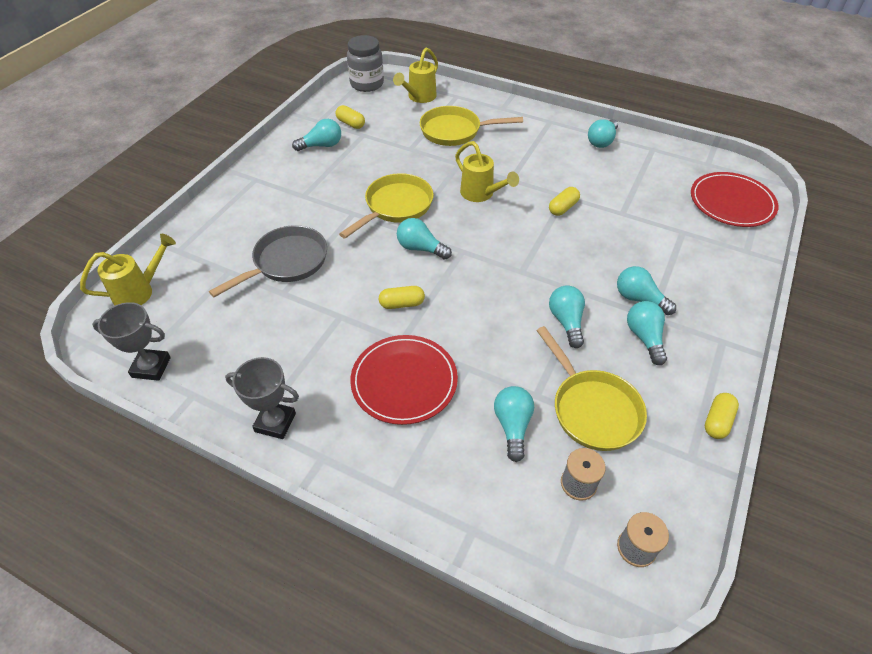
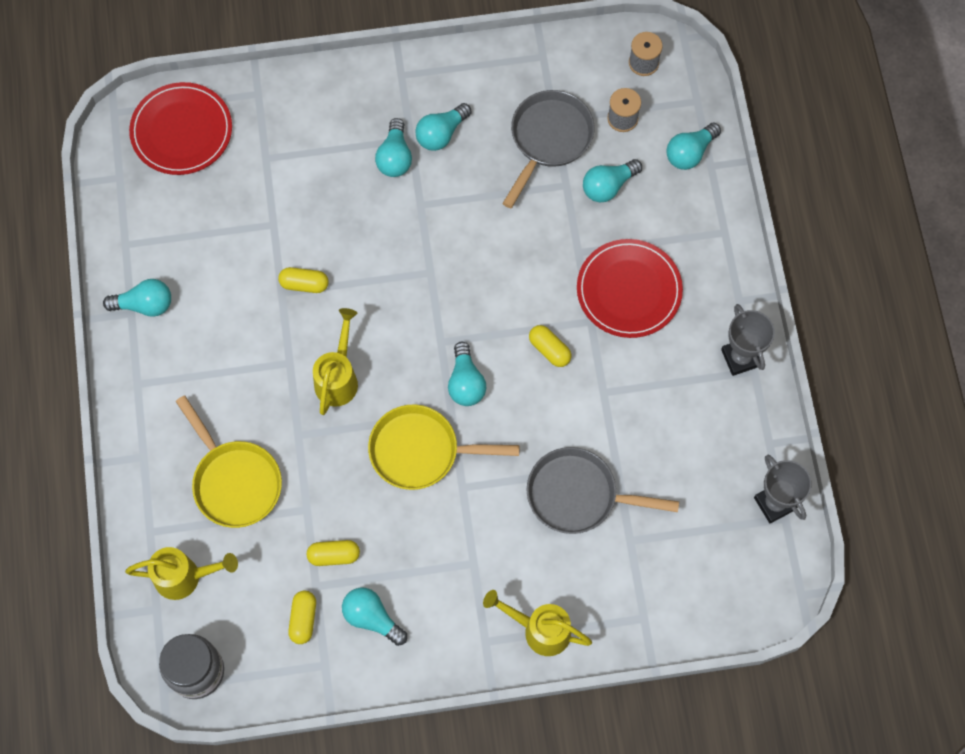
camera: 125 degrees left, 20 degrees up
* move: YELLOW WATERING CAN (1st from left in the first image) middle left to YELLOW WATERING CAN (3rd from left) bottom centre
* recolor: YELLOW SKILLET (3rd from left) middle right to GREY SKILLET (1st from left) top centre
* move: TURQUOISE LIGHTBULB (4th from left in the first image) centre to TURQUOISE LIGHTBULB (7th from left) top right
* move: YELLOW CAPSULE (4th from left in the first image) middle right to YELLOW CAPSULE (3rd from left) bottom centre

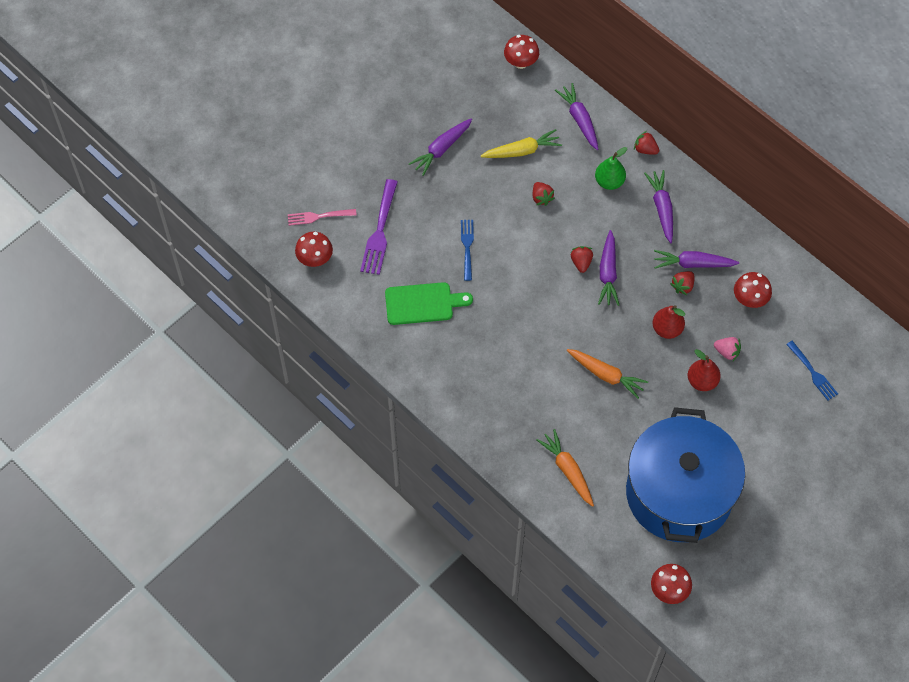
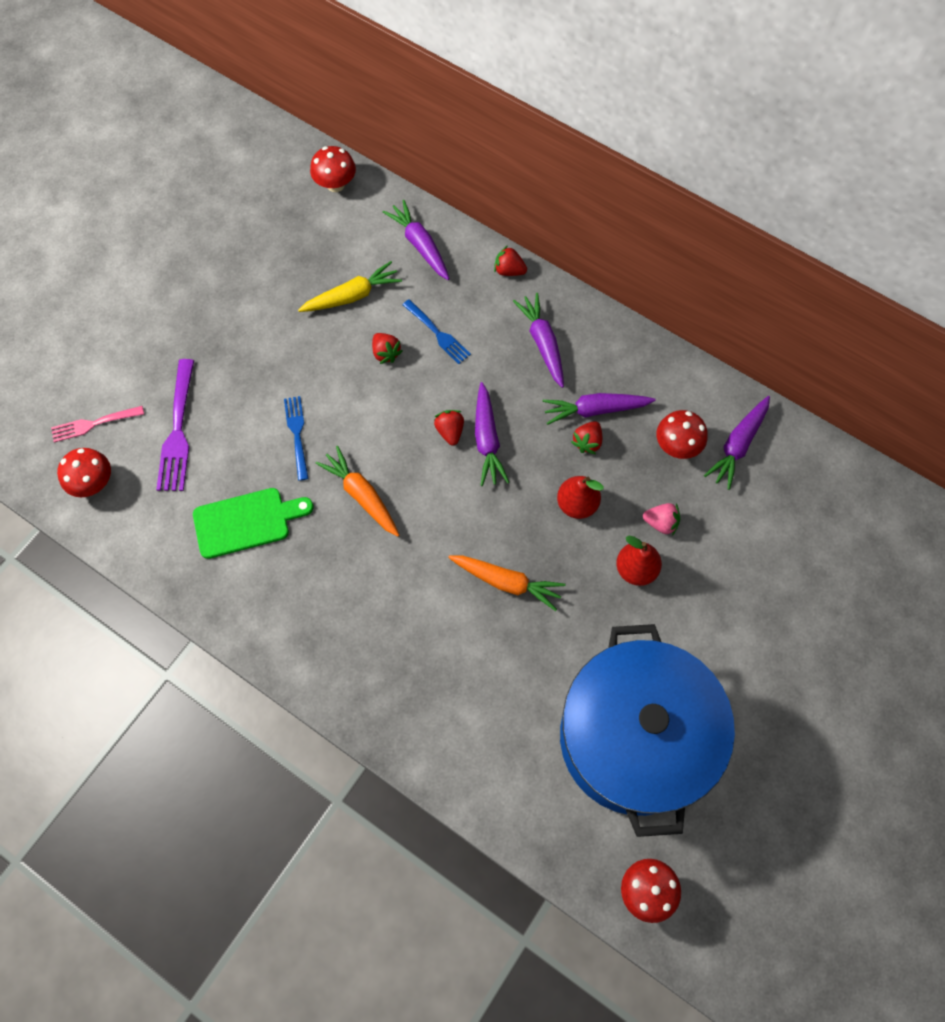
camera: 10 degrees left, 5 degrees up
* move: ROYAL PURPLE ROOT VEGETABLE (1st from left in the first image) top centre to ROYAL PURPLE ROOT VEGETABLE (5th from left) middle right
* move: BRIGHT ORANGE ROOT VEGETABLE (1st from left) bottom centre to centre
* delete: LEAF-GREEN PEAR top right
* move: BLUE DINNER FORK (2nd from left) middle right to top centre

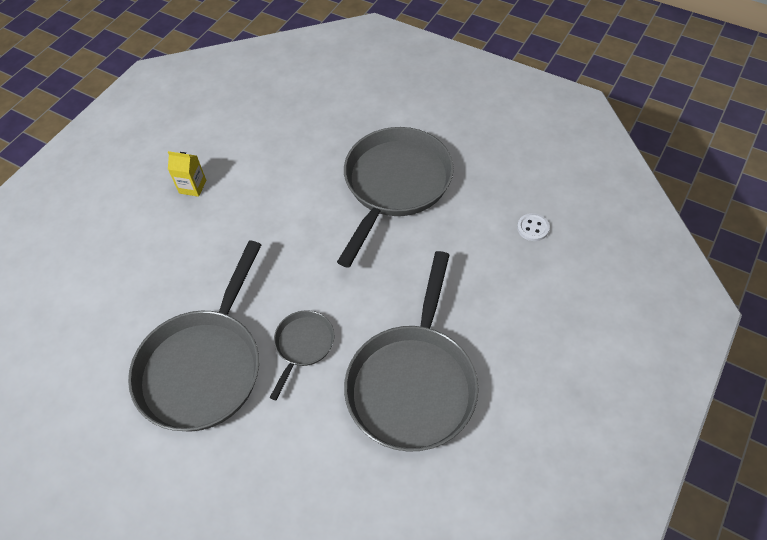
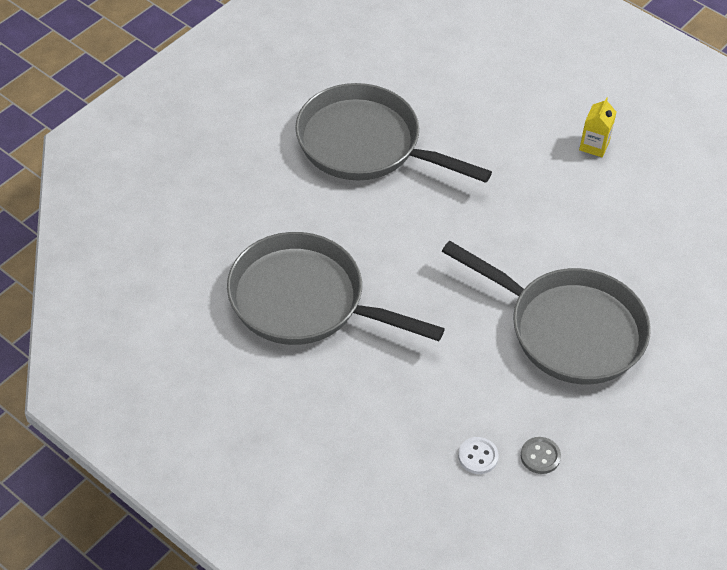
camera: 95 degrees right, 5 degrees down
* delete: GREY SKILLET (2nd from left) centre
* insert: GREY SEWING BUTTON bottom right

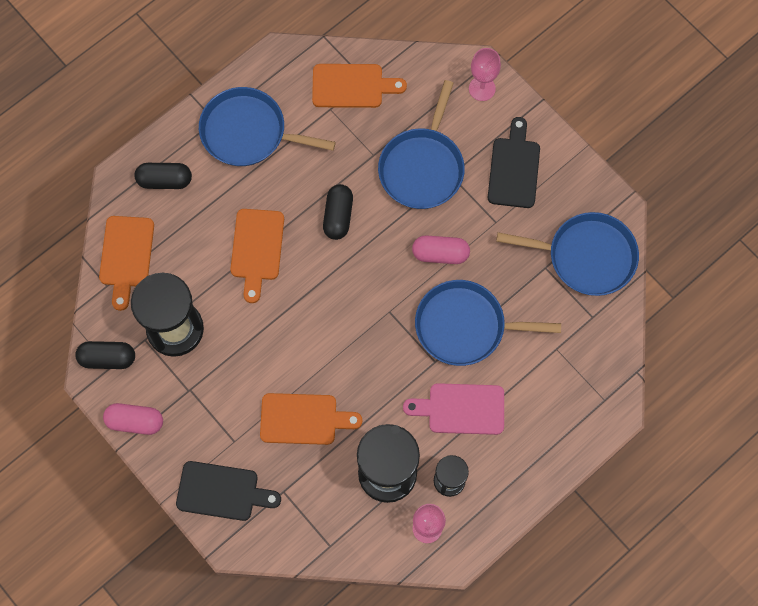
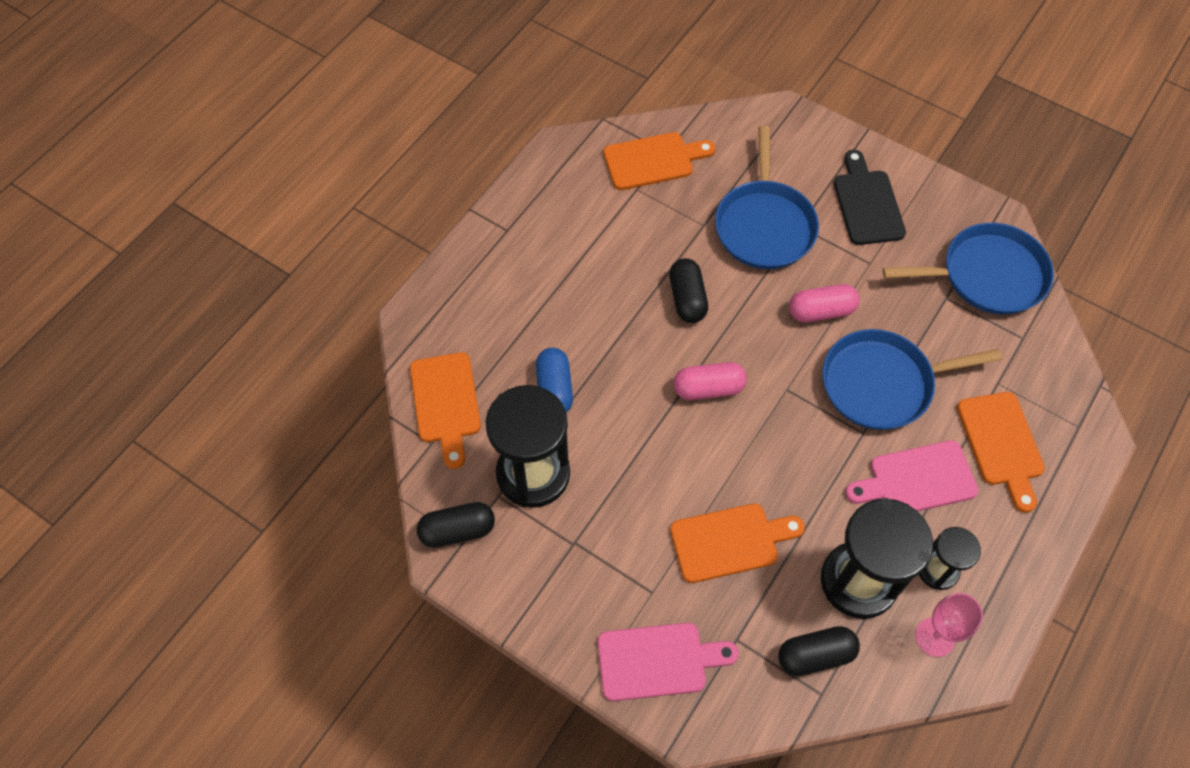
camera: 15 degrees left, 10 degrees down
* move: PINK CAPSULE (1st from left) bottom left to centre
* move: JET-BLACK CAPSULE (2nd from left in the first image) top left to JET-BLACK CAPSULE (3rd from left) bottom right
* recolor: JET-BLACK CHOPPING BOARD (1st from left) bottom left to PINK CHOPPING BOARD (1st from left) bottom centre
* delete: BLUE SKILLET (1st from left) top centre
* move: BRIGHT ORANGE CHOPPING BOARD (2nd from left in the first image) centre to BRIGHT ORANGE CHOPPING BOARD (4th from left) middle right
* delete: PINK GOBLET (2nd from left) top centre
* insert: BLUE CAPSULE centre

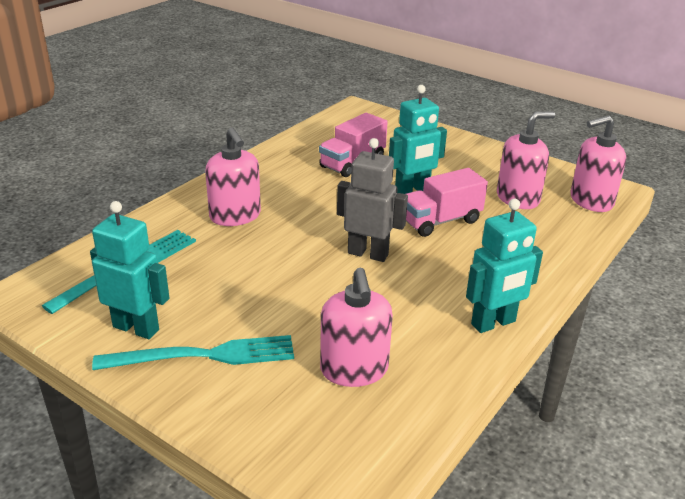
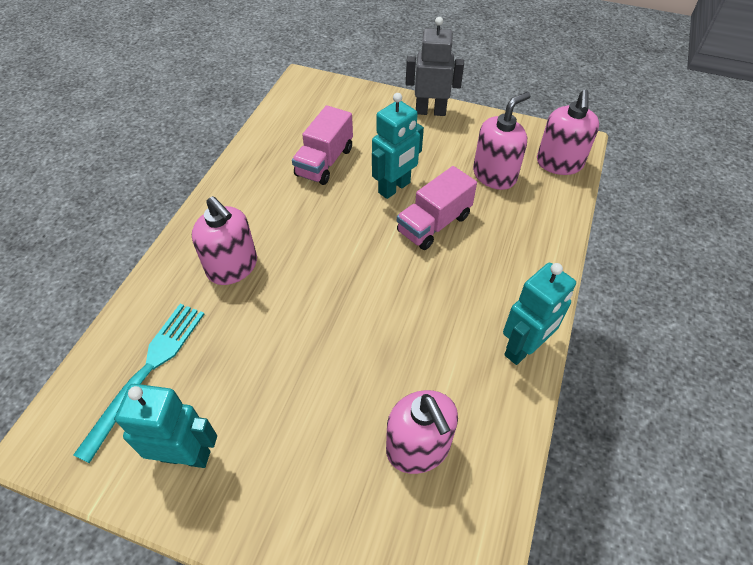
camera: 15 degrees left, 20 degrees up
* delete: TURQUOISE DINNER FORK (2nd from left) bottom left
* move: GREY ROBOT FIGURE centre to top centre
* rotate: PINK SOAP DISPENSER (4th from left) top right = top right 45 degrees counterclockwise

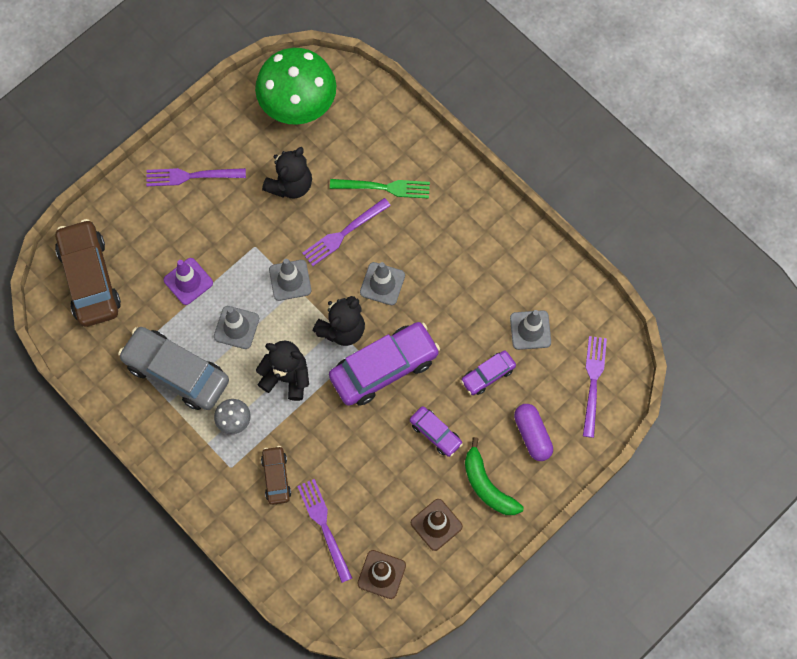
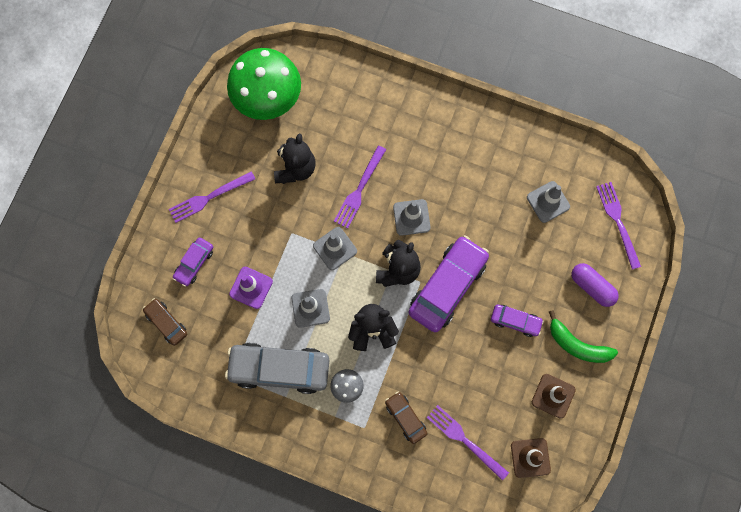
camera: 25 degrees left, 5 degrees up
* resize: RUSSET AUTOMOBILE (1st from left) middle left = middle left x0.51
* delete: LEAF-GREEN DINNER FORK top centre
* move: ROYAL PURPLE AUTOMOBILE (3rd from left in the first image) centre to ROYAL PURPLE AUTOMOBILE (1st from left) middle left

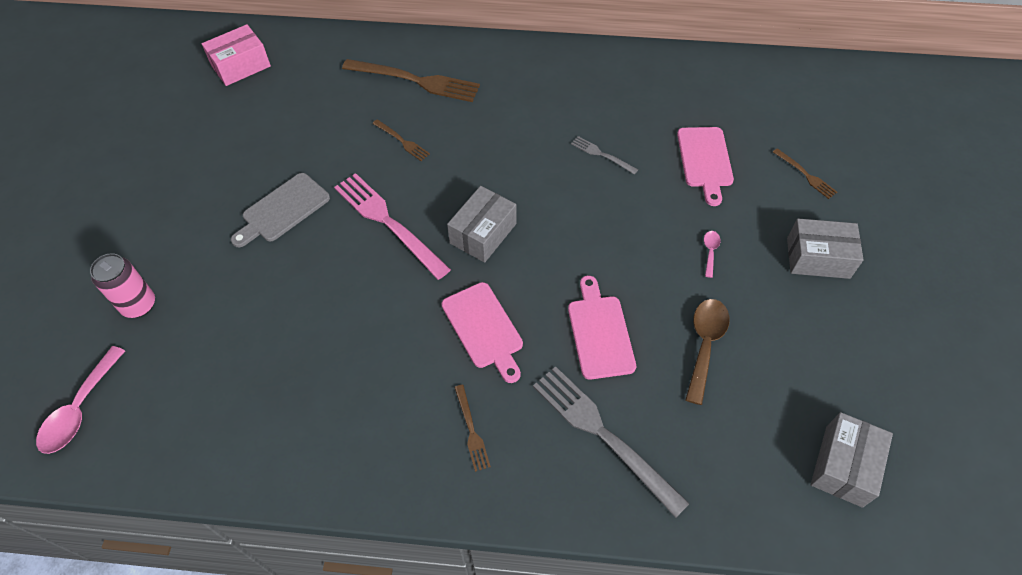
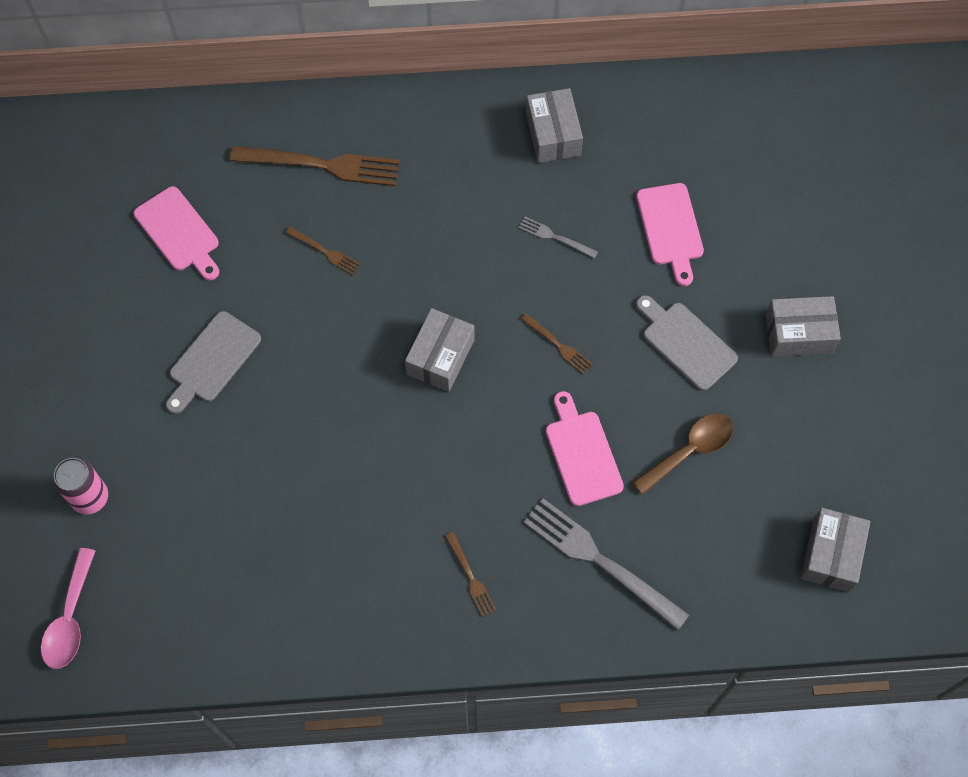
camera: 10 degrees left, 10 degrees up
* delete: PINK BOX top left
* delete: PINK DINNER FORK centre
* move: PINK CHOPPING BOARD (1st from left) centre to top left
* rotate: RUSSET TABLESPOON middle right = middle right 45 degrees clockwise
* replace: PINK TABLESPOON (2nd from left) middle right to GREY CHOPPING BOARD (2nd from left) middle right
* move: RUSSET DINNER FORK (4th from left) top right to centre
* insert: GREY BOX (2nd from left) top centre

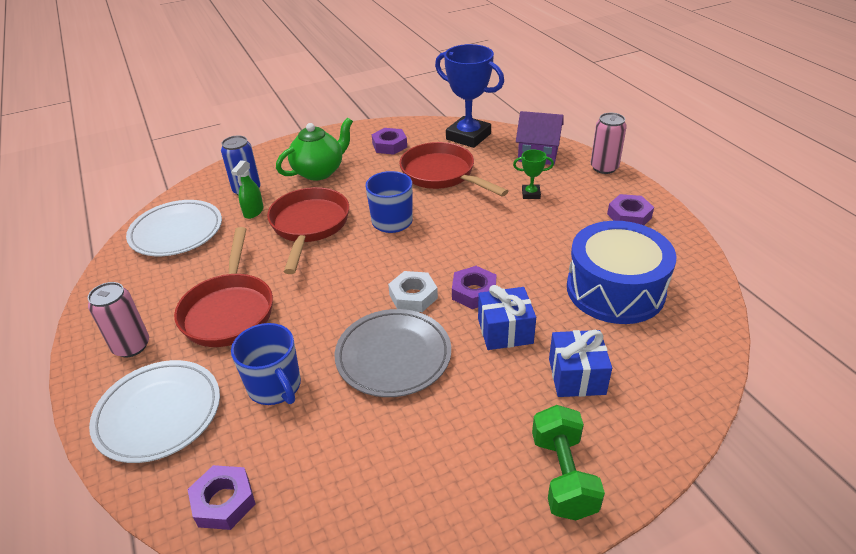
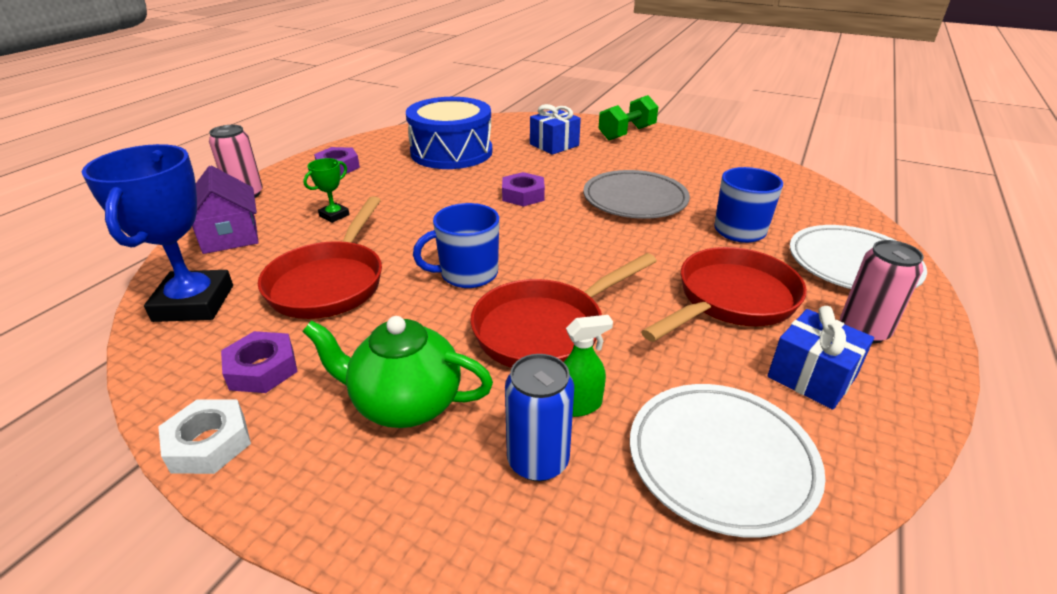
camera: 130 degrees left, 5 degrees down
* delete: ROYAL PURPLE NUT (1st from left) bottom left
* move: SNOW-WHITE NUT centre to bottom left
* move: BLUE PRESENT (1st from left in the first image) centre to BLUE PRESENT (2nd from left) middle right
* rotate: LEAF-GREEN PRIZE CUP top centre = top left 75 degrees clockwise

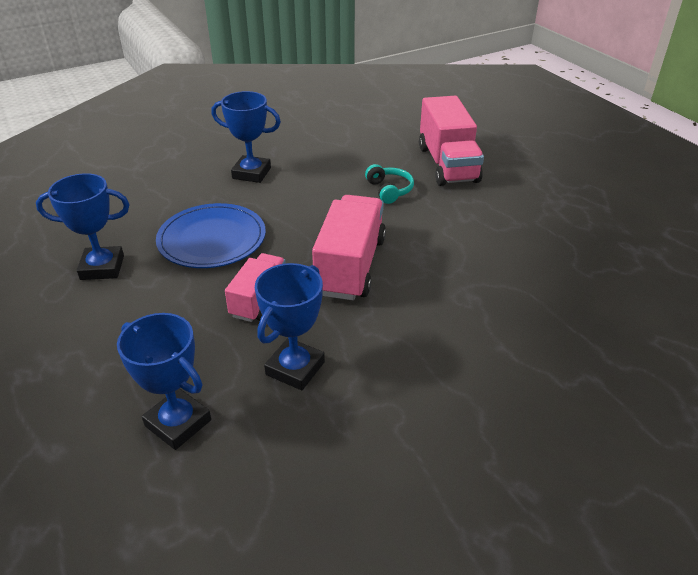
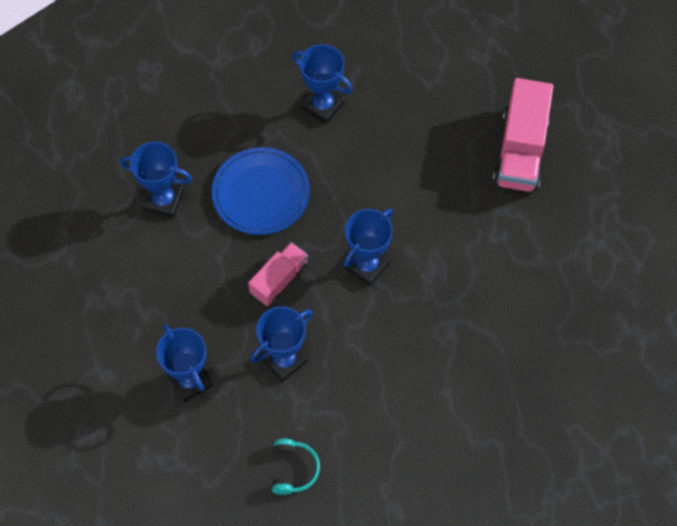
camera: 20 degrees right, 25 degrees up
* replace: PINK TOY TRUCK (2nd from left) centre to BLUE PRIZE CUP (5th from left) centre
* move: TURQUOISE HEADSET top centre to bottom centre

